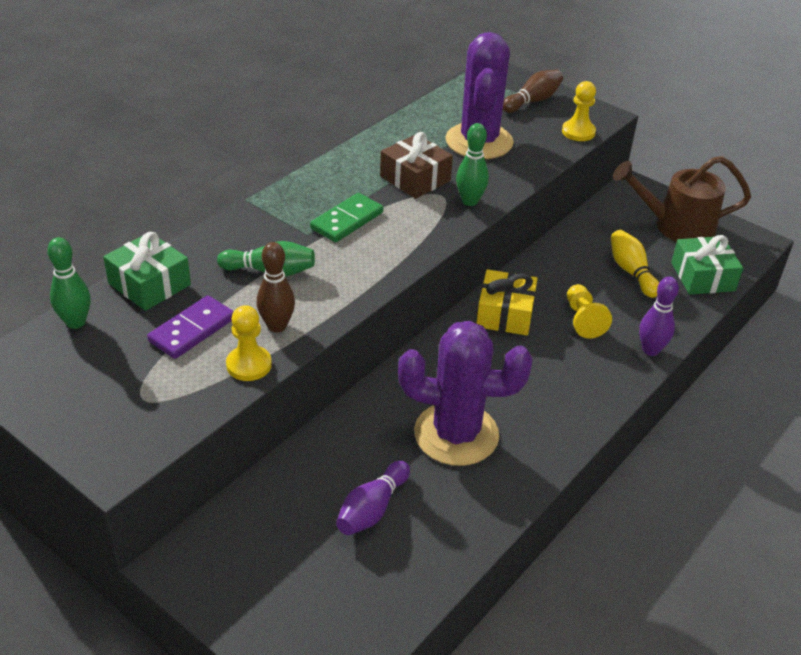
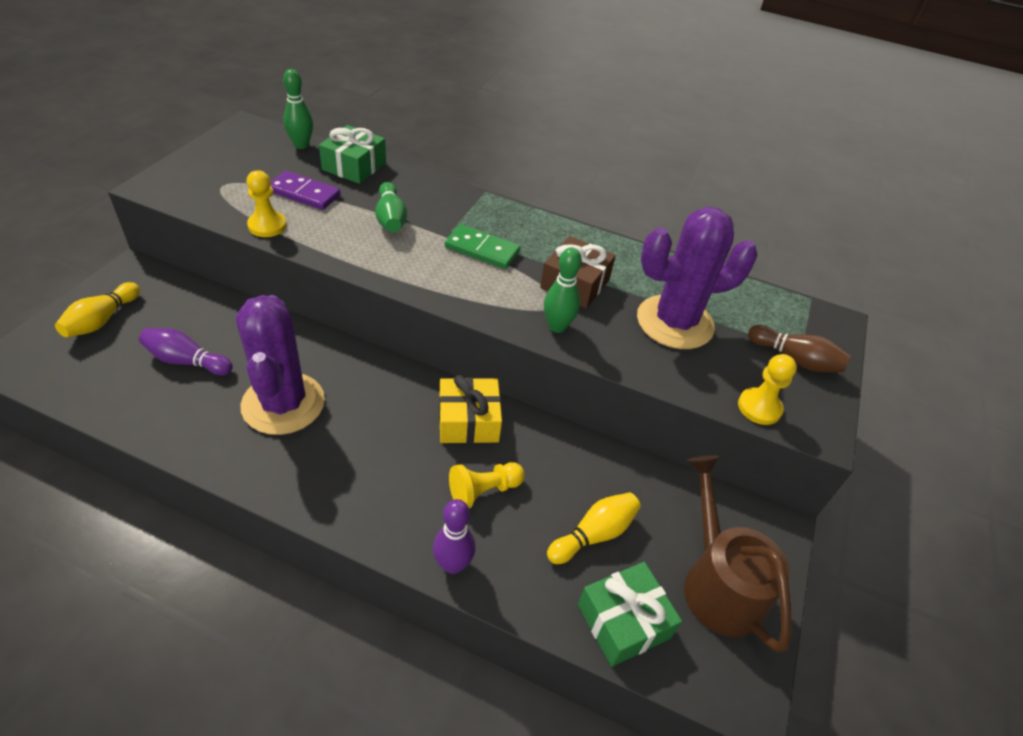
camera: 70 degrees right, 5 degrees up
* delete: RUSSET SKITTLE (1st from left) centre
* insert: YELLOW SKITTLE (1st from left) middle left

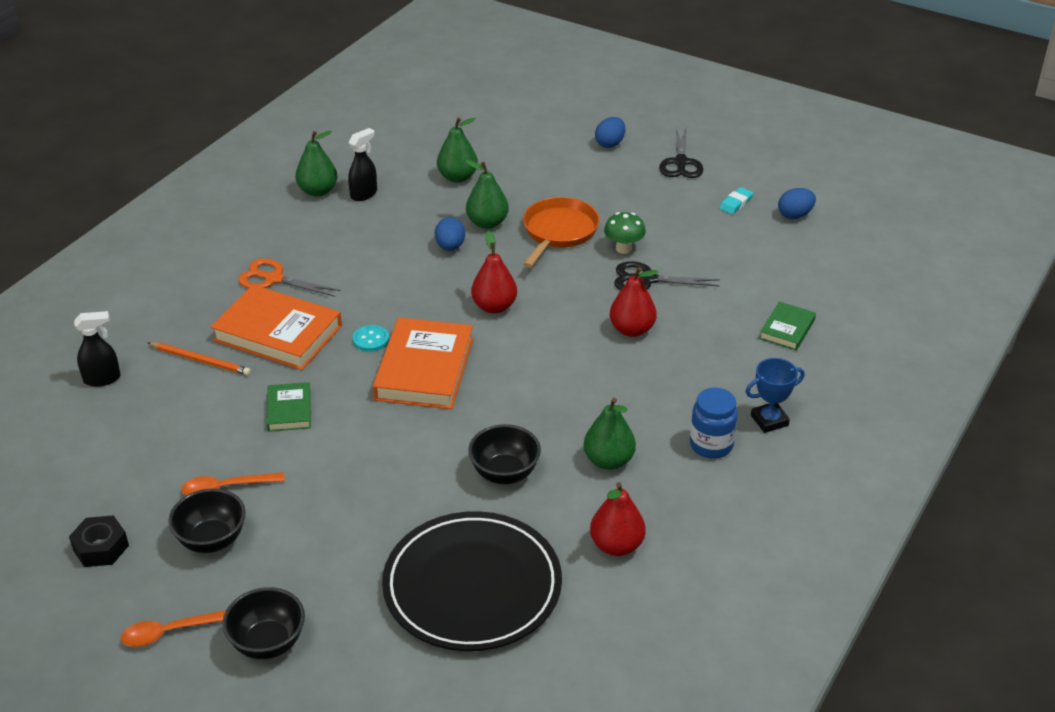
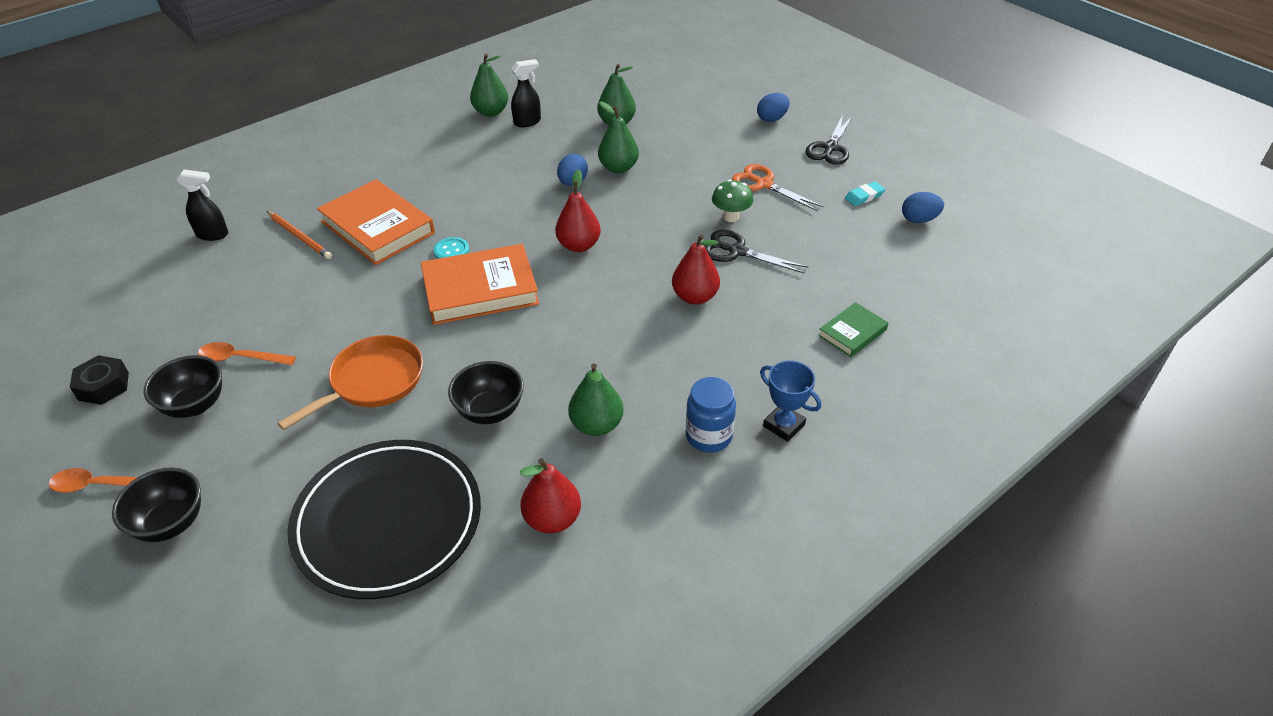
camera: 20 degrees right, 5 degrees up
* move: BRIGHT ORANGE SCISSORS middle left to top centre
* delete: LEAF-GREEN BOOK (1st from left) middle left
* rotate: BRIGHT ORANGE BOOK (2nd from left) centre = centre 45 degrees clockwise
* move: BRIGHT ORANGE SKILLET top centre to middle left
* rotate: BLUE PRIZE CUP middle right = centre 45 degrees clockwise

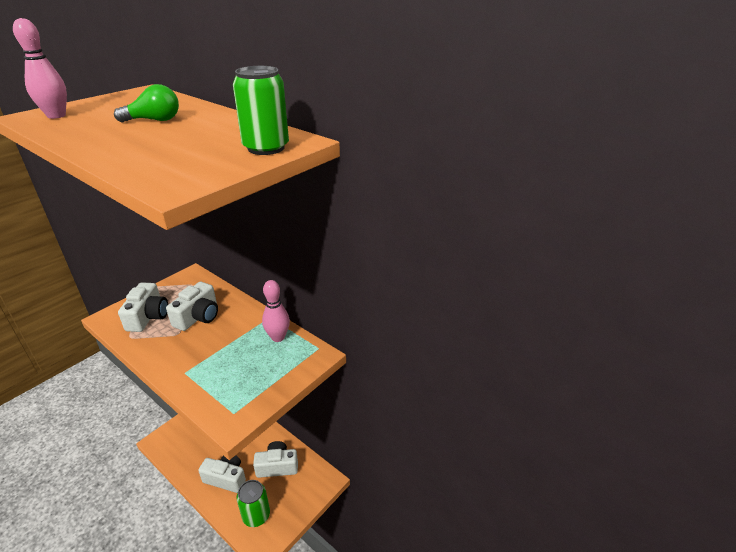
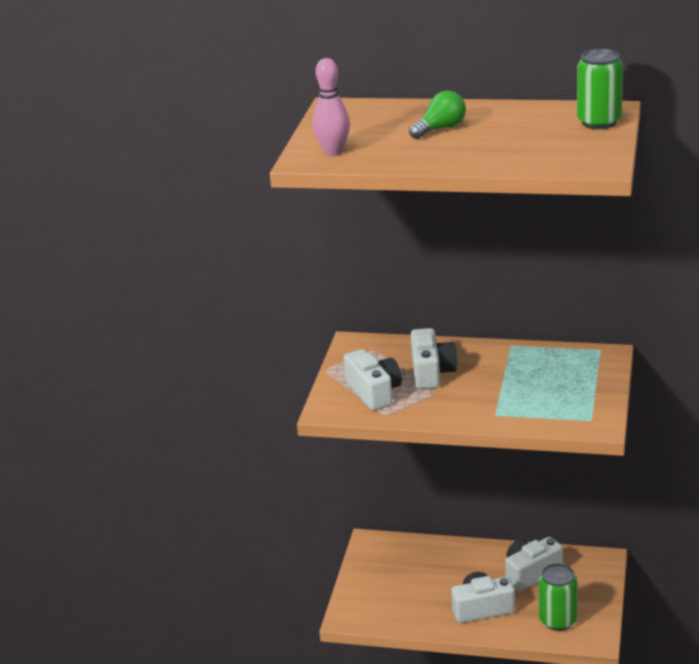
camera: 25 degrees left, 5 degrees down
* delete: PINK SKITTLE (2nd from left) centre

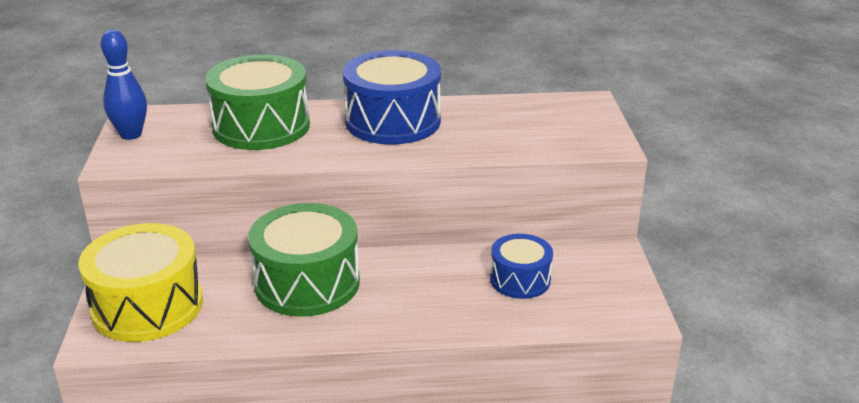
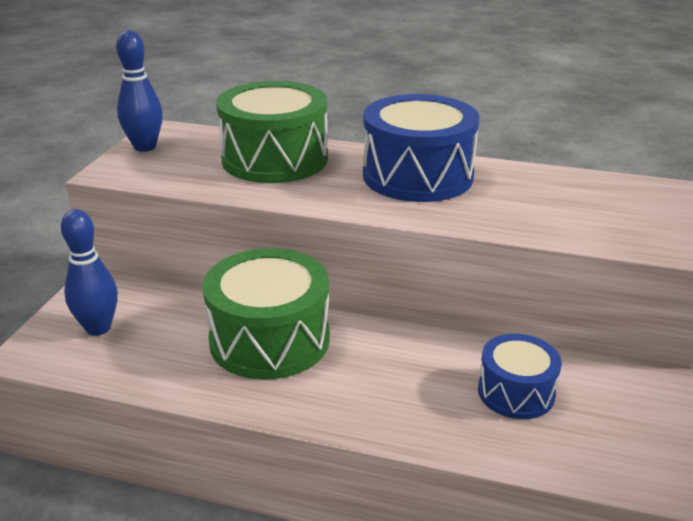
camera: 20 degrees right, 0 degrees up
* replace: YELLOW TOY DRUM bottom left to BLUE SKITTLE (1st from left) middle left

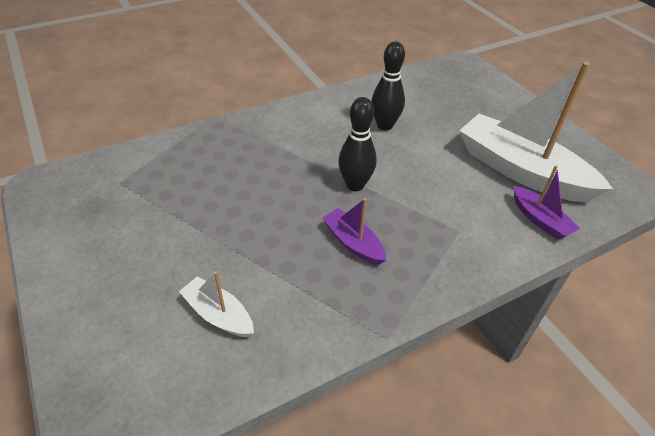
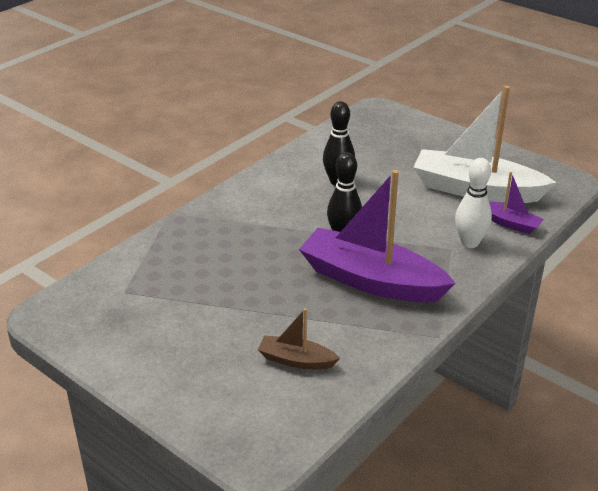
camera: 20 degrees left, 10 degrees down
* recolor: SNOW-WHITE TOY BOAT (1st from left) bottom left to RUSSET TOY BOAT bottom centre
* resize: ROYAL PURPLE TOY BOAT (1st from left) centre = centre x2.13
* insert: SNOW-WHITE SKITTLE middle right

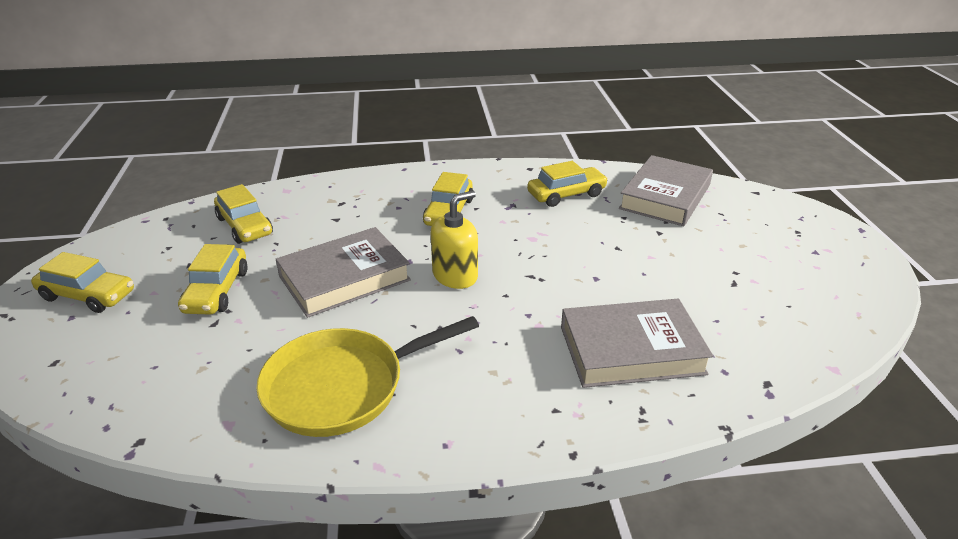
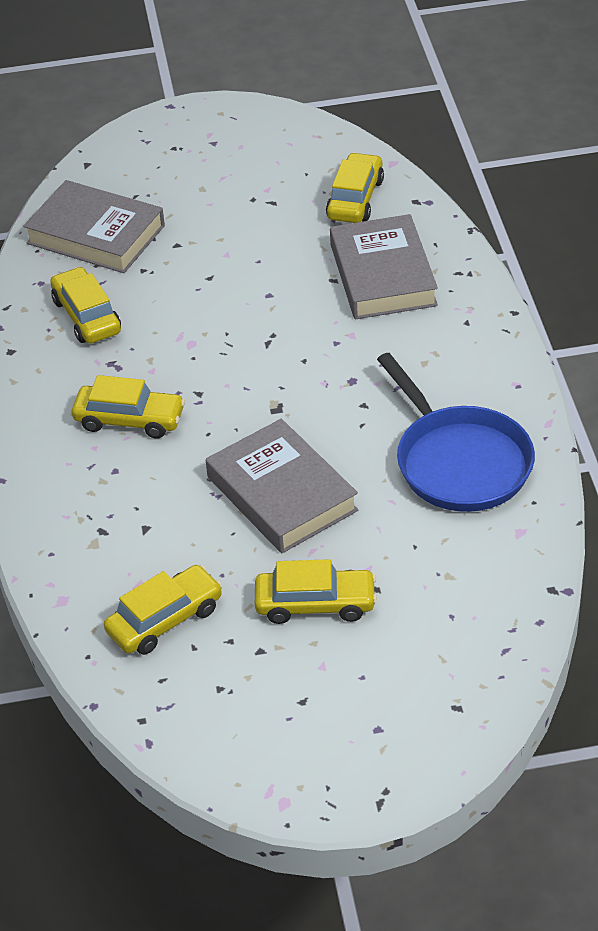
camera: 90 degrees left, 10 degrees up
* move: YELLOW AUTOMOBILE (1st from left in the first image) middle left to YELLOW AUTOMOBILE (5th from left) top centre
* recolor: YELLOW SKILLET bottom centre to BLUE SKILLET middle right
* delete: YELLOW SOAP DISPENSER centre

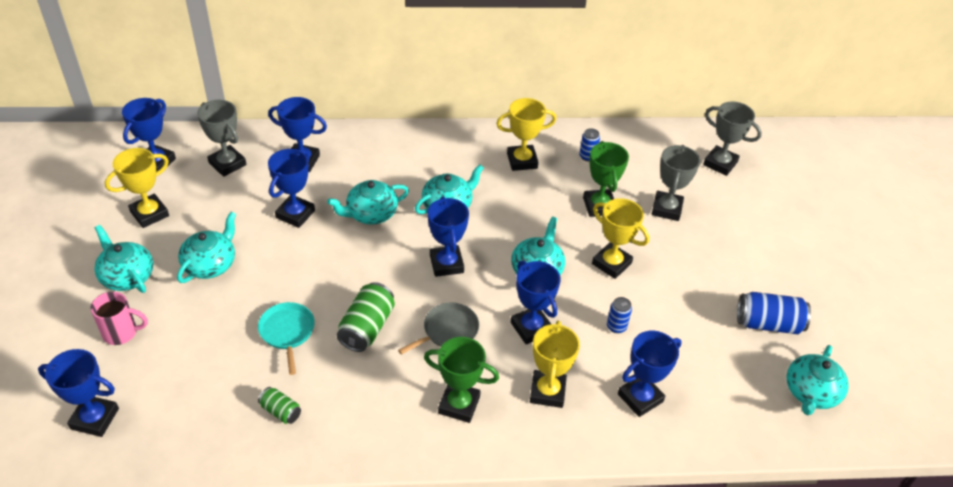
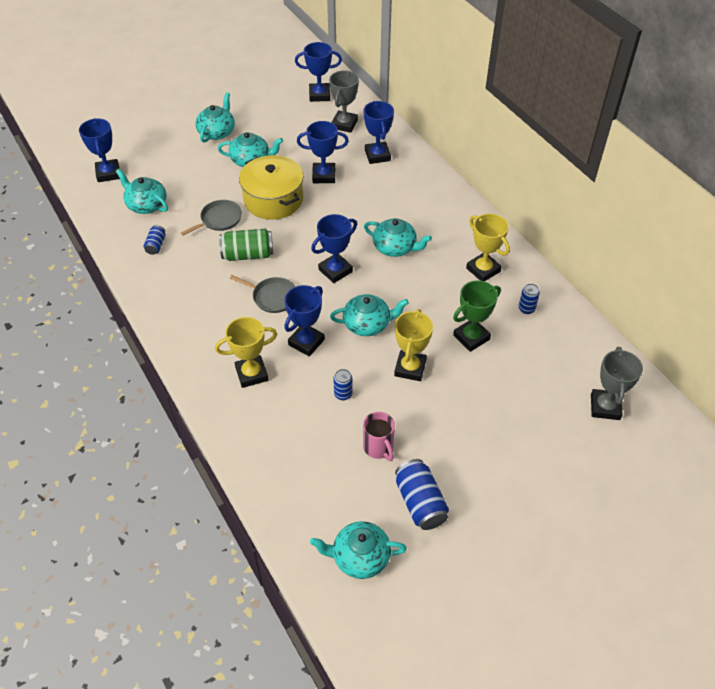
camera: 65 degrees right, 5 degrees up
* move: PINK TEA MUG middle left to centre
* delete: YELLOW PRIZE CUP (1st from left) middle left
* recolor: TURQUOISE SKILLET bottom left to GREY SKILLET (1st from left) top left
* recolor: LEAF-GREEN SODA CAN (1st from left) bottom left to BLUE SODA CAN (1st from left) middle left
* move: TURQUOISE CHINA TEAPOT (3rd from left in the first image) centre to TURQUOISE CHINA TEAPOT (1st from left) top left
* delete: LEAF-GREEN PRIZE CUP (1st from left) bottom centre
* delete: BLUE PRIZE CUP (7th from left) bottom right
* delete: GREY PRIZE CUP (2nd from left) middle right
* insert: YELLOW POT top centre

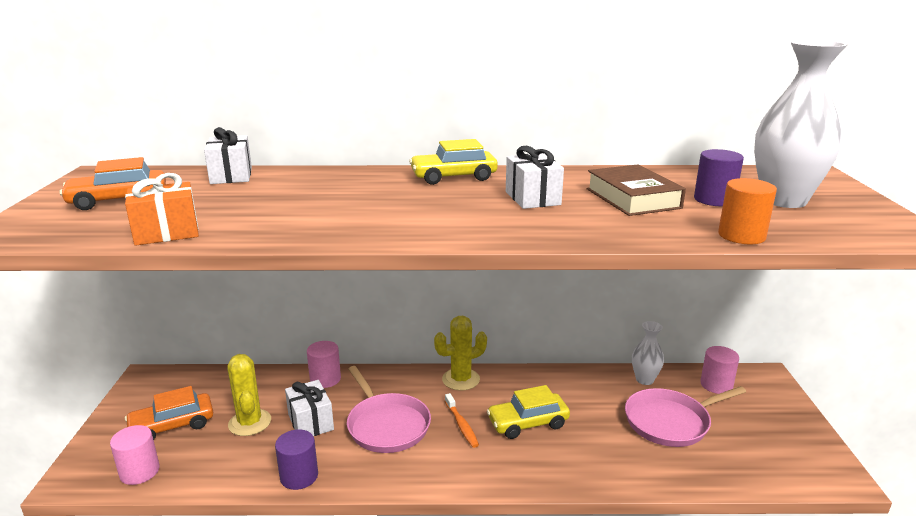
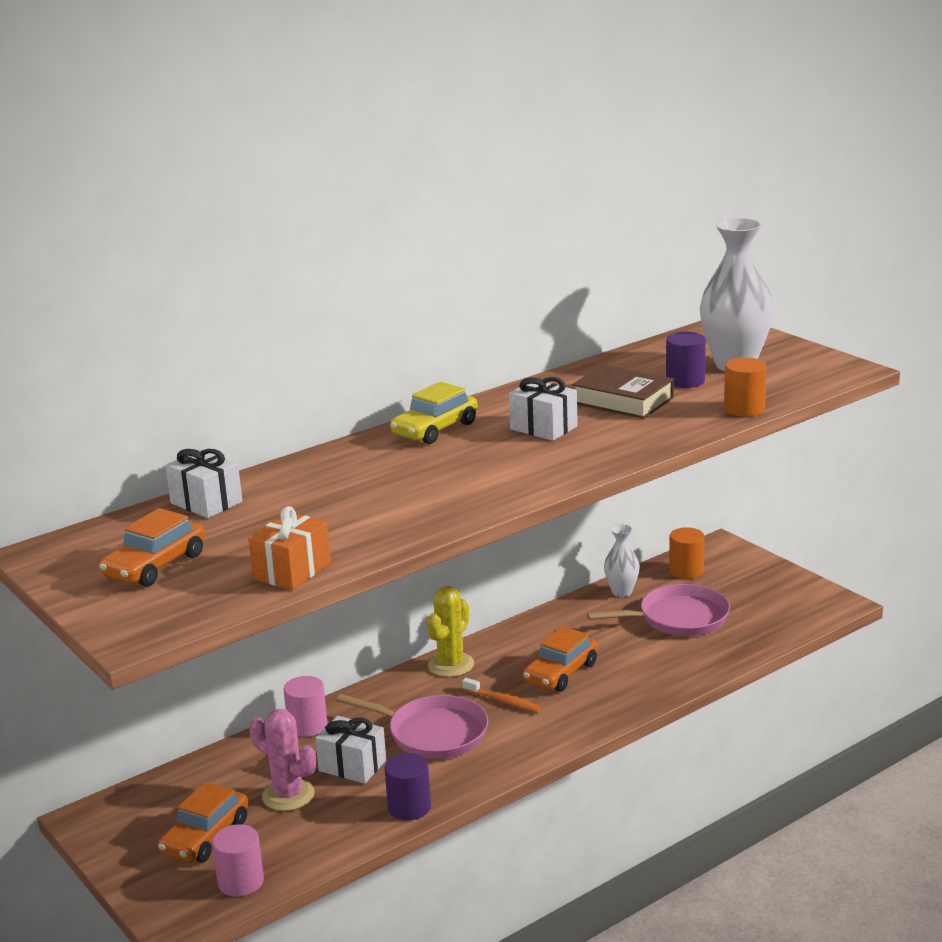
camera: 35 degrees left, 0 degrees up
* recolor: YELLOW SAGUARO CACTUS (1st from left) bottom left to PINK SAGUARO CACTUS bottom left
* recolor: YELLOW AUTOMOBILE (2nd from left) bottom centre to BRIGHT ORANGE AUTOMOBILE (3rd from left) bottom centre
* rotate: PINK SKILLET (2nd from left) bottom right = middle right 135 degrees counterclockwise
* recolor: PINK CYLINDER SHAPE (3rd from left) bottom right to BRIGHT ORANGE CYLINDER SHAPE (1st from left) middle right

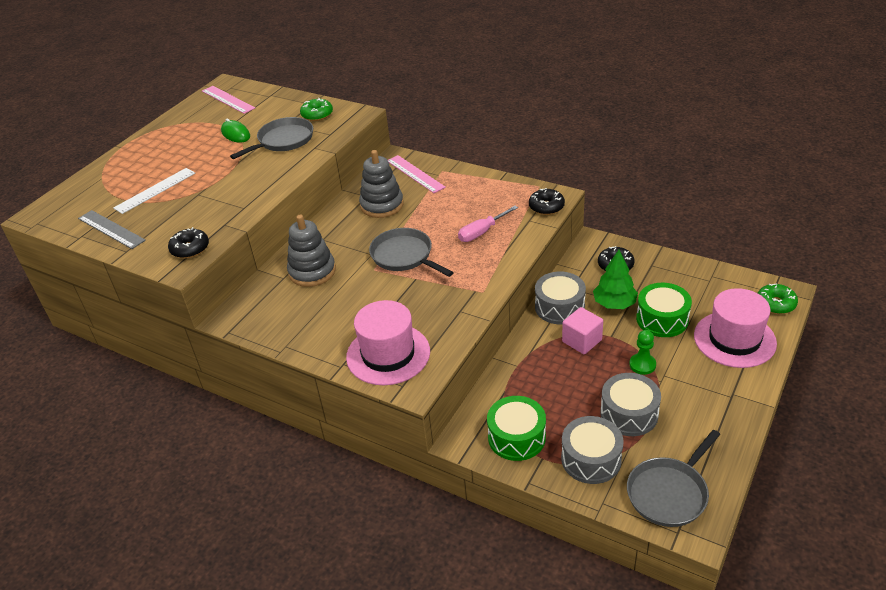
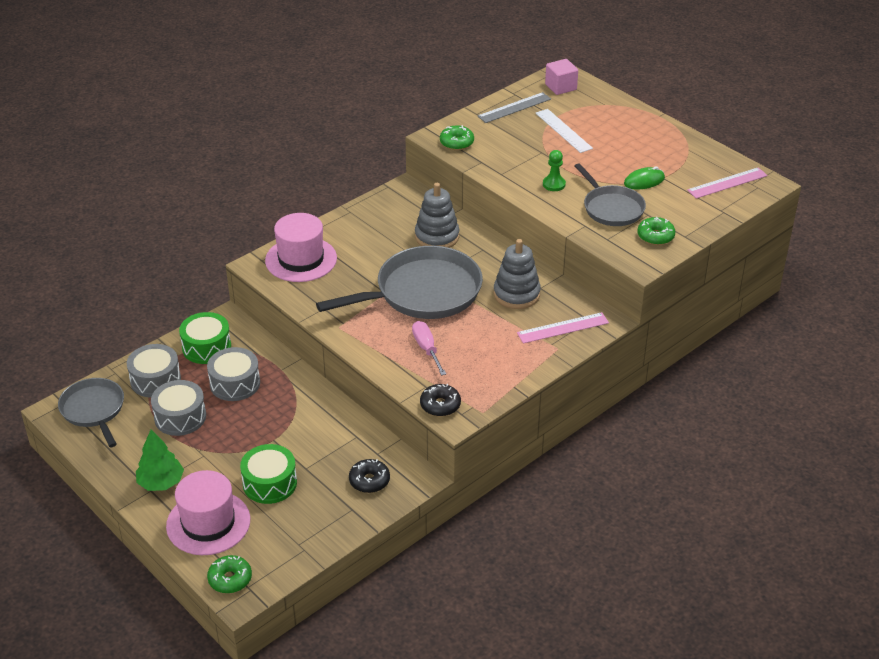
camera: 105 degrees right, 0 degrees up
* recolor: JET-BLACK DOUGHNUT (1st from left) middle left to LEAF-GREEN DOUGHNUT (2nd from left) top centre
* resize: GREY SKILLET (2nd from left) centre = centre x1.68
* move: GREY TOY DRUM (1st from left in the first image) centre to GREY TOY DRUM (3rd from left) middle left
* move: PINK BLOCK centre to top centre
* move: LEAF-GREEN TOY TREE middle right to bottom left
* move: LEAF-GREEN PAWN middle right to top centre

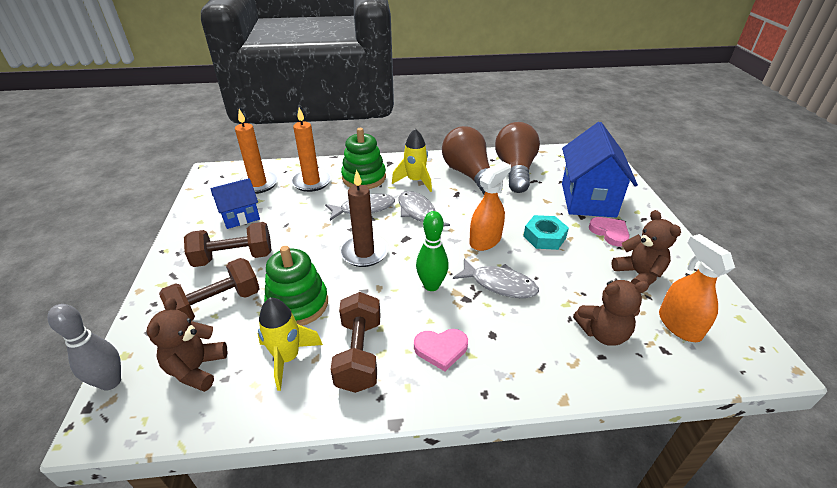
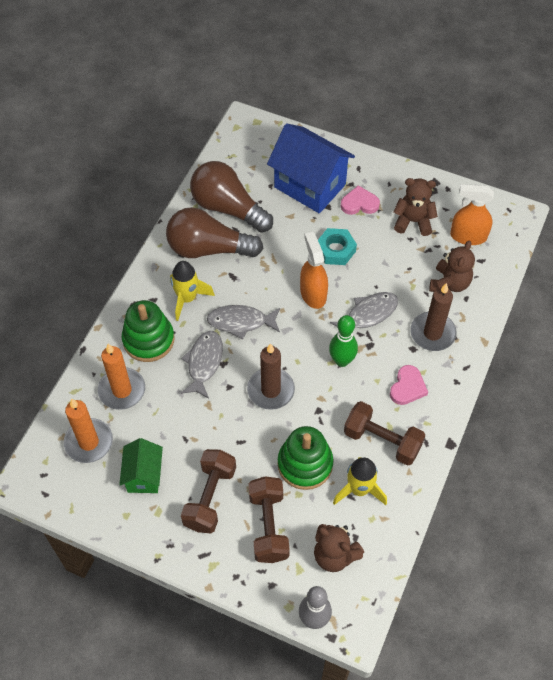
camera: 60 degrees left, 20 degrees up
* recolor: BLUE TOY HOUSE (1st from left) middle left to LEAF-GREEN TOY HOUSE bottom left
* insert: RUSSET PILLAR CANDLE (2nd from left) middle right

